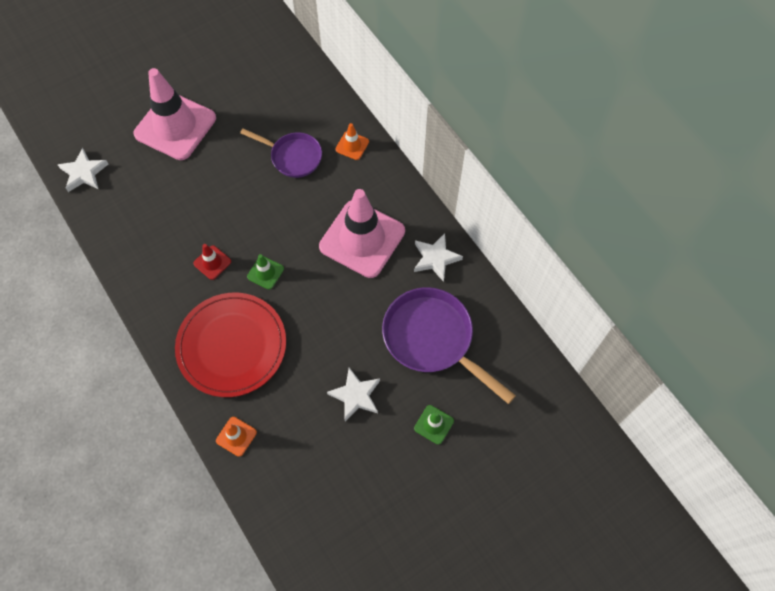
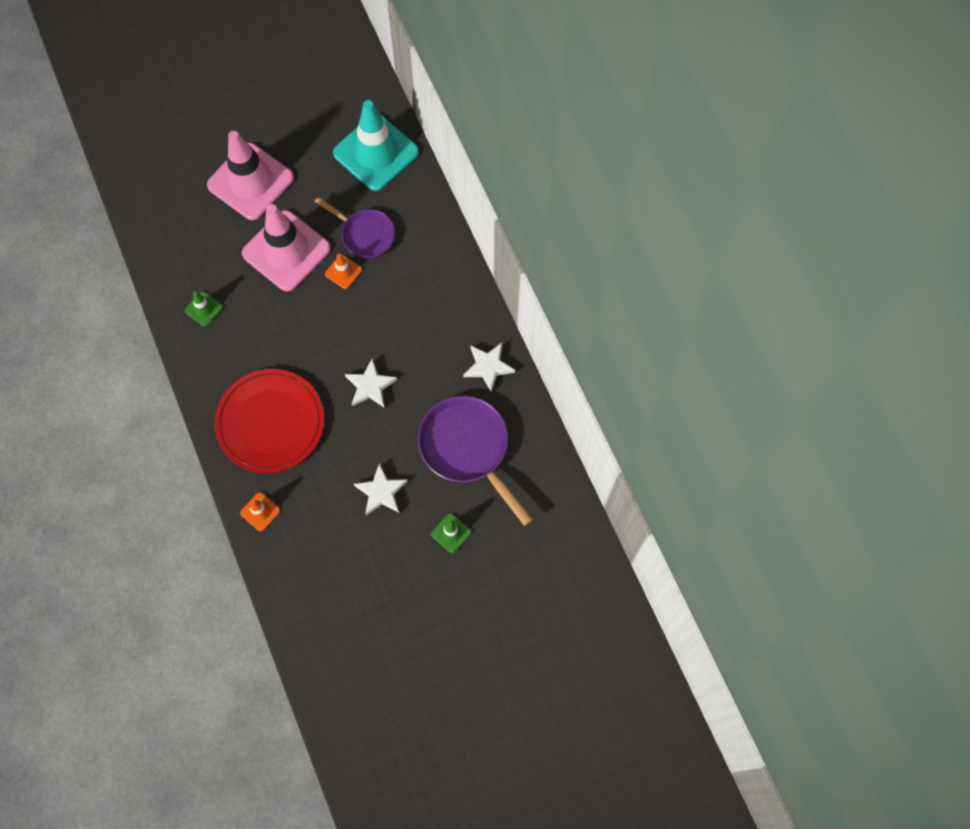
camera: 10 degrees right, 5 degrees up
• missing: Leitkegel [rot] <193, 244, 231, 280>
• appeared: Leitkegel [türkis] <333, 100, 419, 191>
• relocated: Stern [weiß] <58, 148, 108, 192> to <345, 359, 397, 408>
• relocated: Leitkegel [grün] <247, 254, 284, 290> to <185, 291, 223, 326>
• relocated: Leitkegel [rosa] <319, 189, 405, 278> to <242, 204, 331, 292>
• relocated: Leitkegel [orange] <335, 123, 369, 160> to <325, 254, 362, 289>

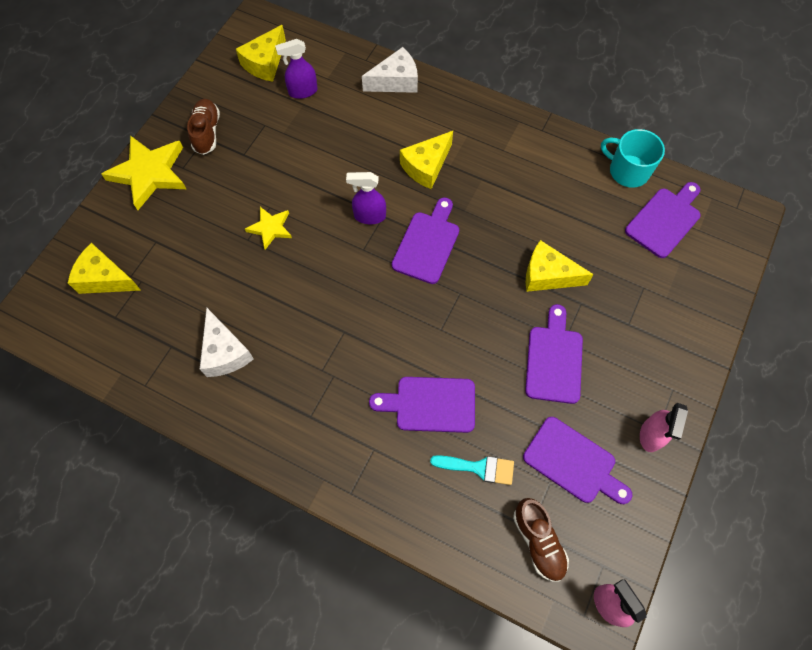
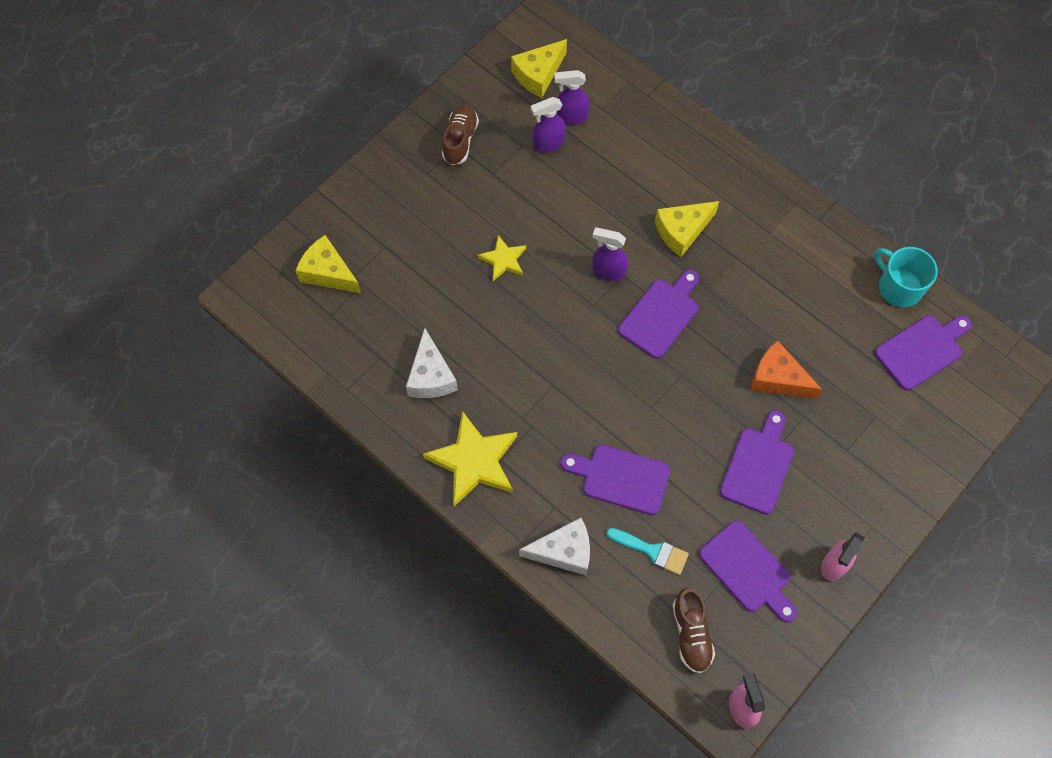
camera: 15 degrees right, 0 degrees up
• appeared: Sprühflasche [lila] <531, 97, 566, 152>
• relocated: Stern [gelb] <101, 135, 186, 210> to <423, 411, 517, 507>
• relocated: Käse [weiß] <362, 47, 418, 93> to <519, 518, 590, 576>
• colour: Käse [gelb] <526, 240, 594, 292> to Käse [orange] <751, 340, 822, 399>

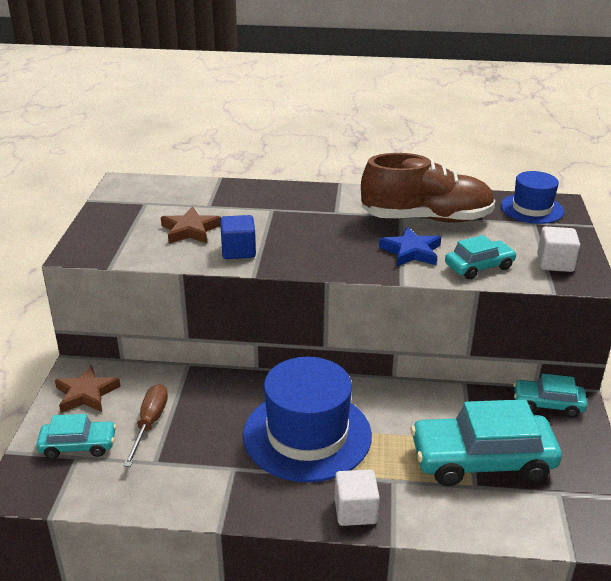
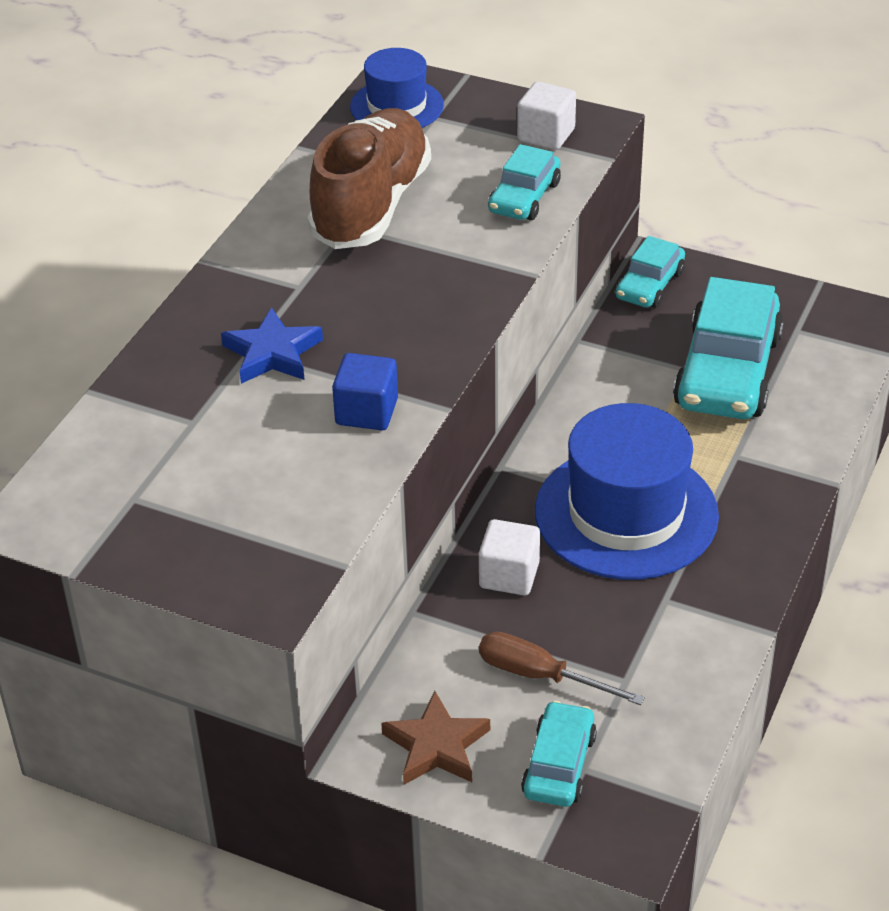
camera: 70 degrees left, 10 degrees up
• missing: Stern [braun] <161, 207, 221, 243>
• relocated: Kubus [weiß] <334, 470, 380, 526> to <479, 519, 540, 595>
• relocated: Stern [blau] <379, 227, 441, 266> to <221, 307, 323, 384>
• spun: Auto [türkis] <445, 235, 517, 279> = <488, 144, 561, 220> 150 degrees counterclockwise

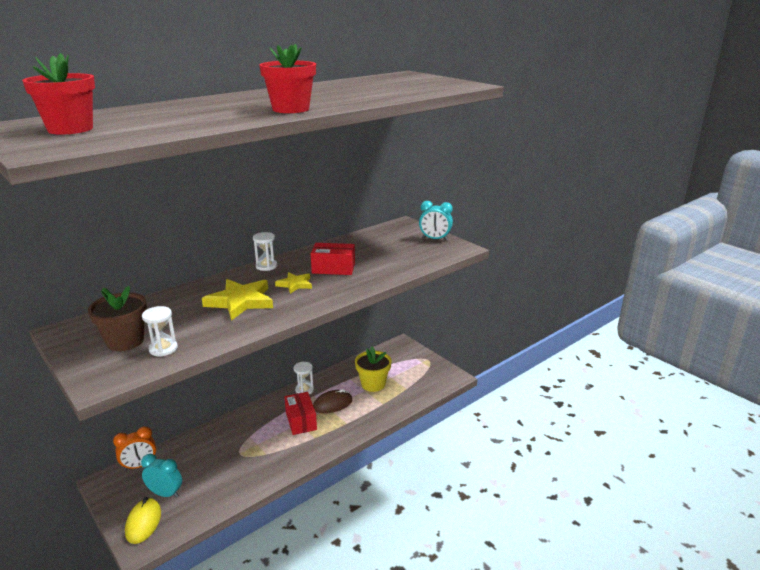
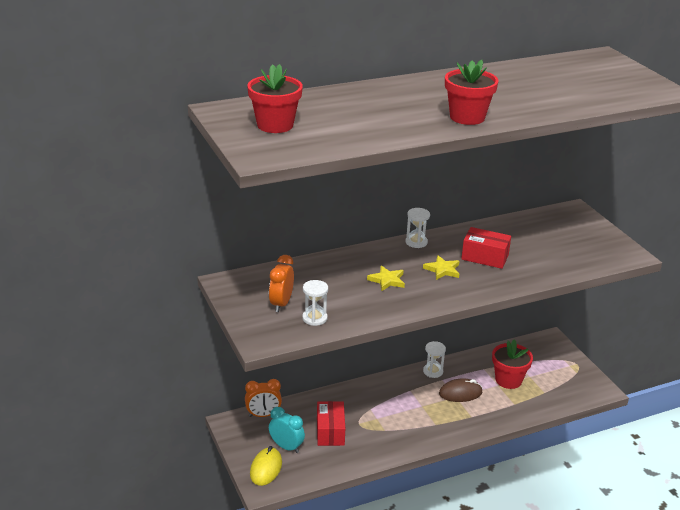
camera: 15 degrees right, 5 degrees up
• missing: Wecker [türkis] <419, 201, 453, 241>
• relocated: Schachtel [rot] <284, 392, 317, 435> to <317, 401, 345, 446>
• exchanged: Blumentopf [braun] <88, 286, 147, 351> to Wecker [orange] <269, 255, 294, 312>
• colour: Blumentopf [gelb] <355, 346, 392, 392> to Blumentopf [rot] <492, 339, 533, 389>
• size: Stern [gelb] <202, 279, 273, 321> = <367, 265, 405, 291> x0.56

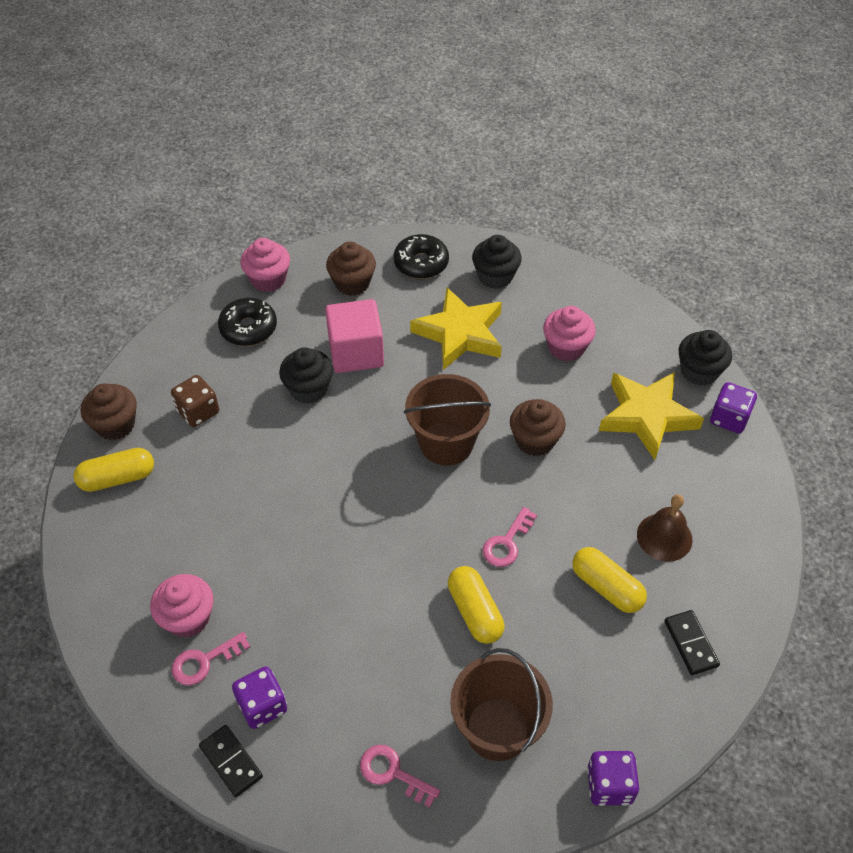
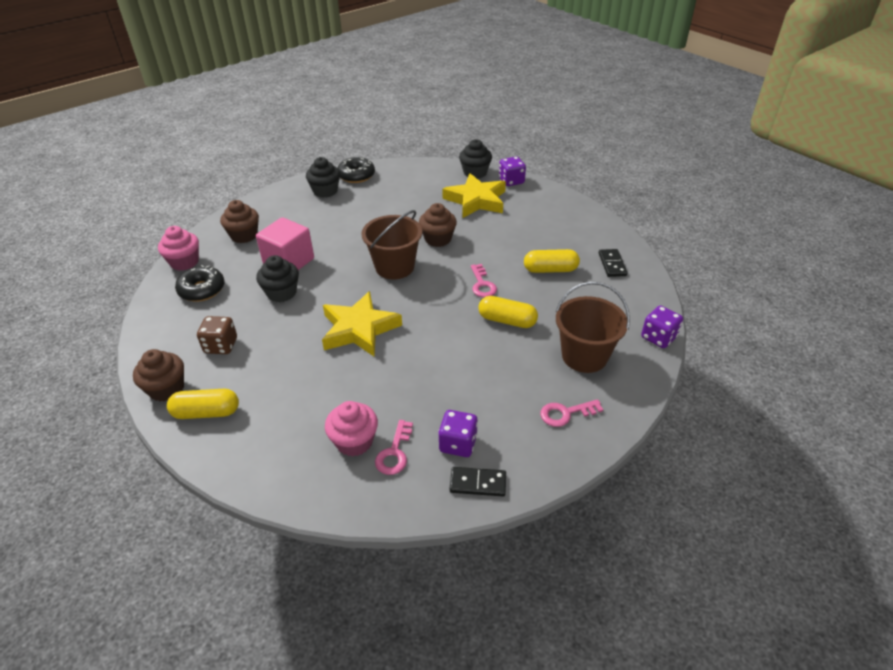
camera: 45 degrees left, 10 degrees down
• missing: Muffin [rosa] <543, 306, 596, 361>
• missing: Glocke [braun] <637, 495, 693, 562>
• relocated: Donut [schwarz] <393, 234, 449, 279> to <338, 157, 375, 183>
• relocated: Stern [gelb] <410, 288, 502, 370> to <322, 291, 402, 357>
• spun: Kapsel [gelb] <74, 448, 154, 492> = <167, 389, 239, 419> 60 degrees clockwise
• spun: Dominostein [schwarz] <664, 610, 720, 675> = <599, 249, 628, 277> 60 degrees clockwise

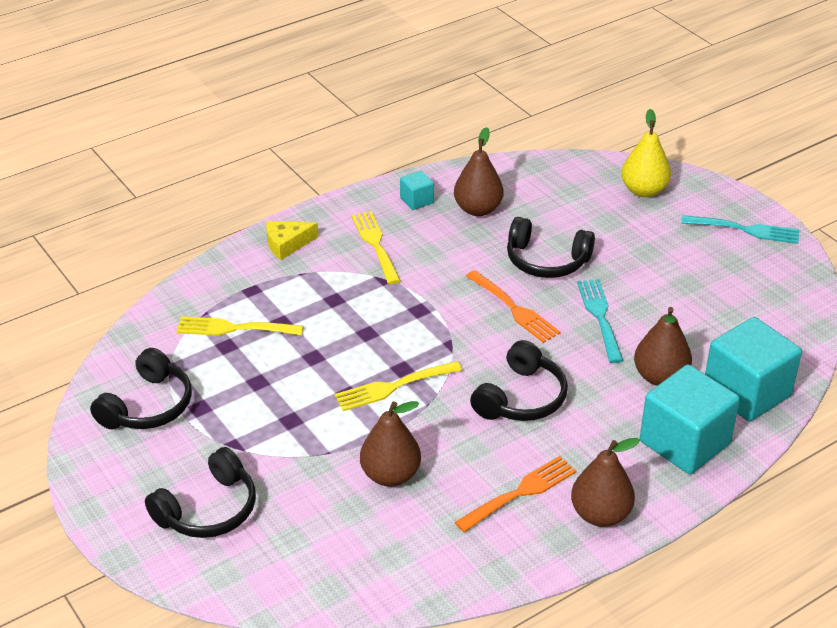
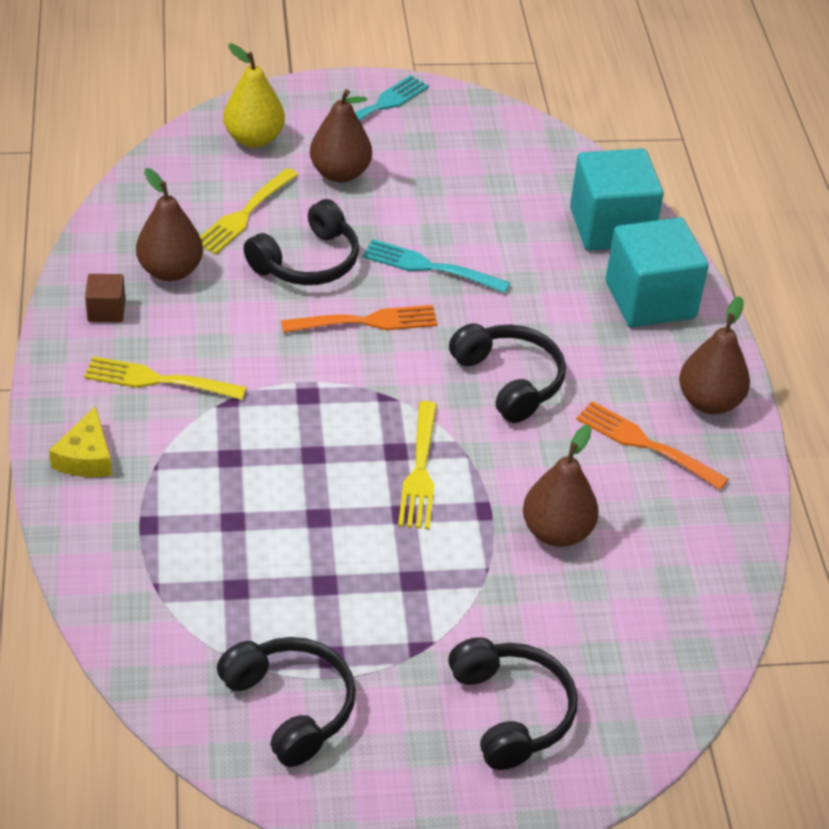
camera: 65 degrees left, 5 degrees up
• relocated: Gabel [gelb] <176, 317, 303, 336> to <200, 168, 298, 255>
• relocated: Birne [braun] <634, 307, 692, 386> to <310, 89, 372, 183>
• colour: Kubus [türkis] <400, 171, 434, 210> to Kubus [braun] <85, 274, 126, 322>
• spun: Gabel [orange] <455, 456, 577, 532> = <576, 401, 729, 490> 45 degrees counterclockwise

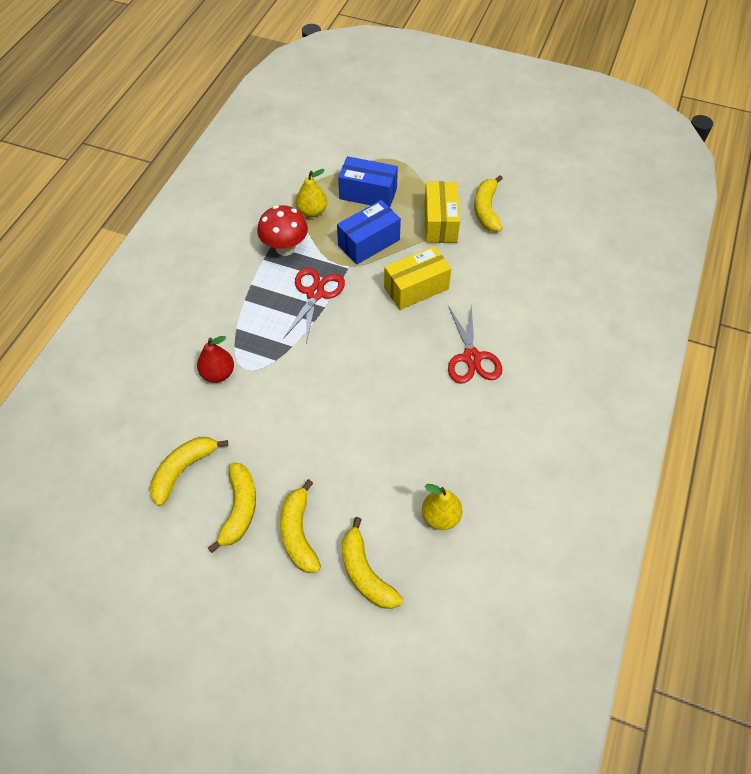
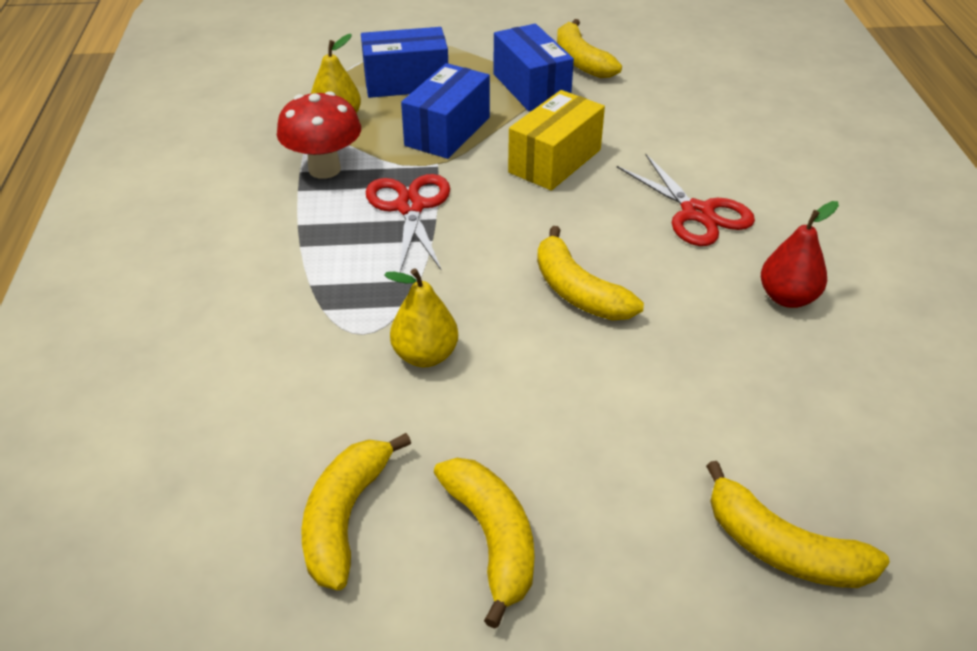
camera: 25 degrees left, 15 degrees down
• relocated: Birne [rot] <197, 336, 234, 383> to <761, 201, 839, 308>
• relocated: Banane [gelb] <280, 479, 321, 573> to <537, 226, 644, 320>
• relocated: Birne [gelb] <422, 484, 462, 530> to <384, 268, 458, 367>
• colour: Schachtel [gelb] <424, 181, 460, 243> to Schachtel [blau] <494, 24, 574, 111>

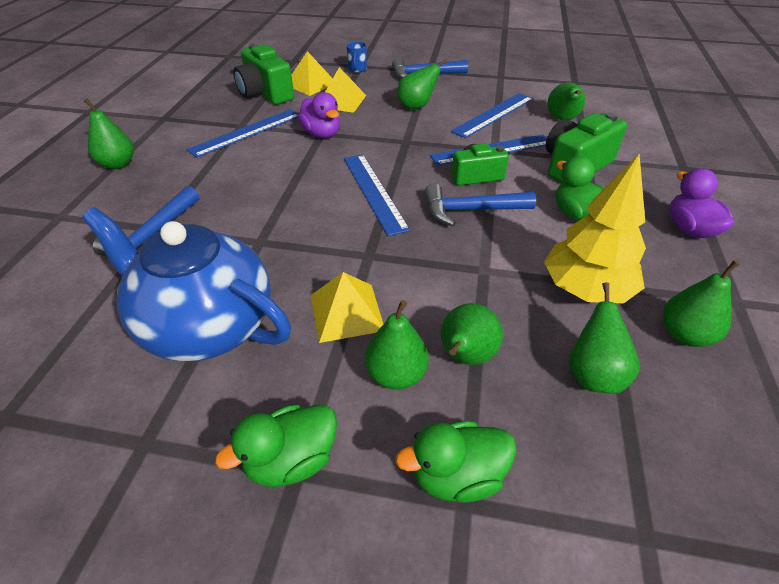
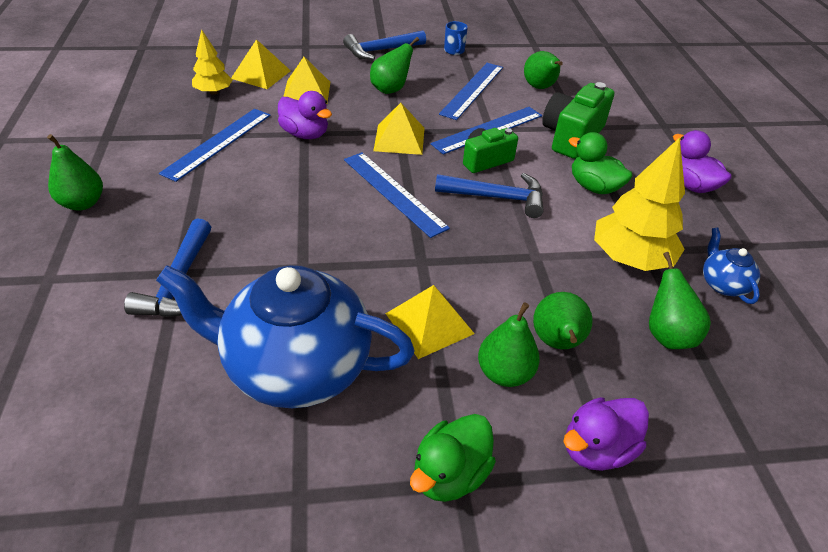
camera: 20 degrees left, 0 degrees up
• appeared: Pyramide [gelb] <373, 103, 425, 155>
• relocated: Tasse [blau] <346, 42, 367, 73> to <444, 21, 468, 55>
• exchanged: Kamera [grün] <233, 43, 294, 105> to Baum [gelb] <192, 29, 233, 95>
• exchanged: Birne [grün] <663, 260, 740, 347> to Teekanne [blau] <703, 227, 760, 304>
• colour: Ente [grün] <396, 421, 517, 502> to Ente [lila] <563, 397, 649, 471>
• spun: Hammer [blau] <424, 183, 536, 226> = <435, 173, 544, 218> 150 degrees counterclockwise

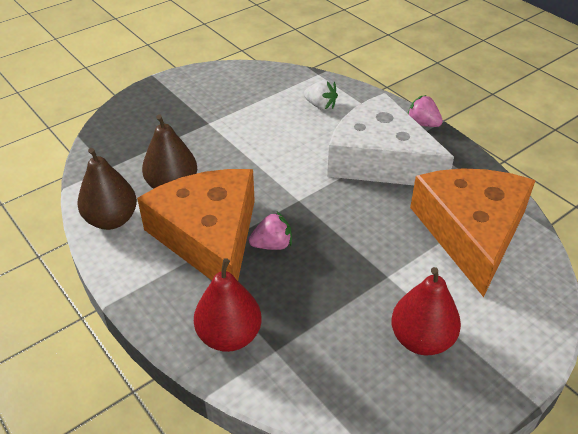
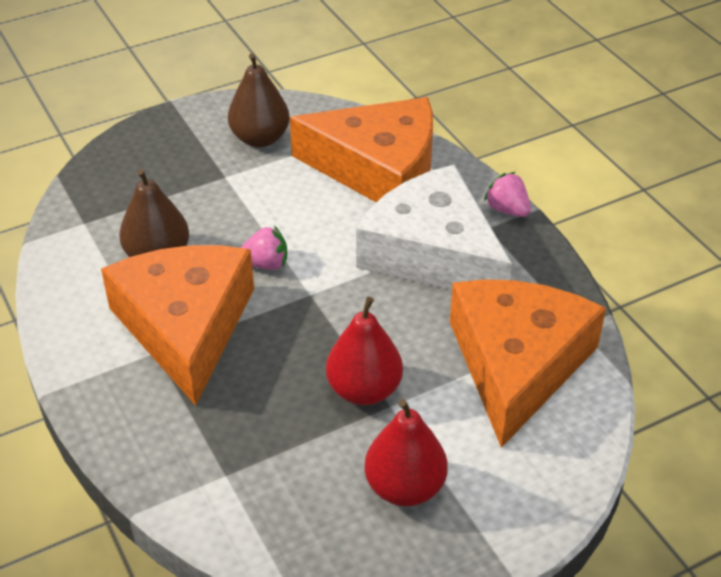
camera: 10 degrees right, 0 degrees up
• relocated: Birne [braun] <77, 148, 137, 230> to <228, 53, 290, 147>
• relocated: Birne [rot] <194, 258, 262, 352> to <326, 297, 403, 405>
• relocated: Erdbeere [rosa] <249, 212, 292, 250> to <241, 225, 287, 270>
• exchanged: Erdbeere [weiß] <304, 80, 338, 110> to Käse [orange] <290, 97, 433, 202>

